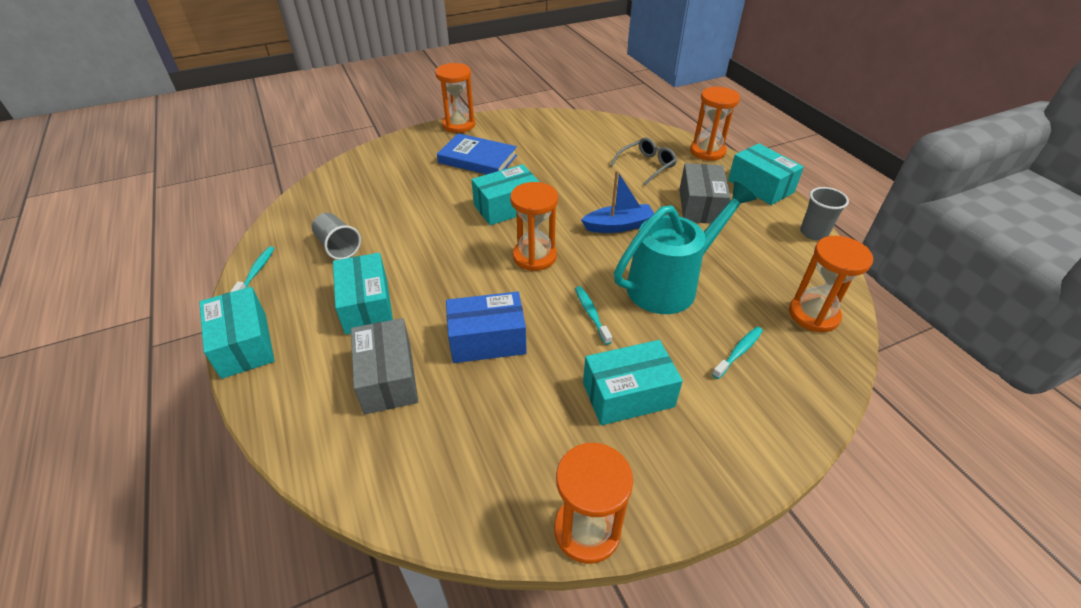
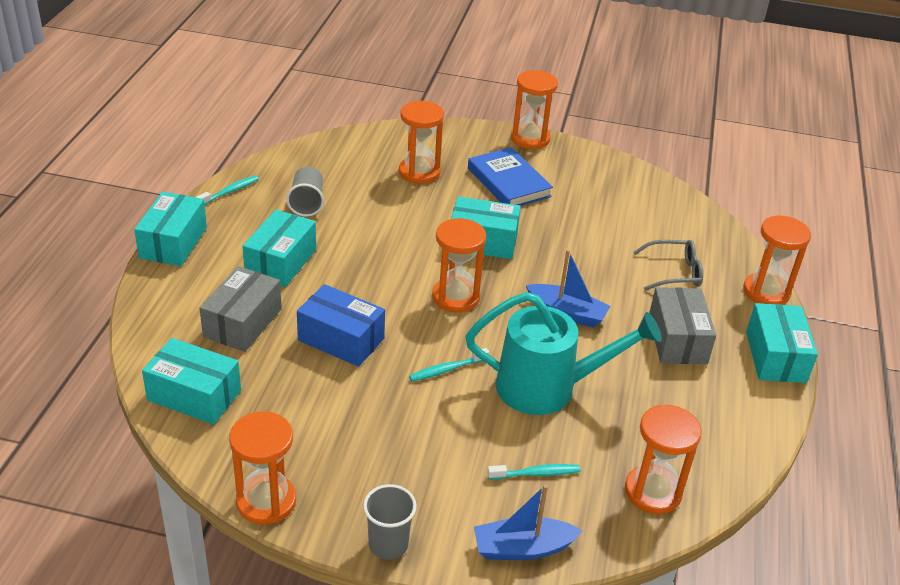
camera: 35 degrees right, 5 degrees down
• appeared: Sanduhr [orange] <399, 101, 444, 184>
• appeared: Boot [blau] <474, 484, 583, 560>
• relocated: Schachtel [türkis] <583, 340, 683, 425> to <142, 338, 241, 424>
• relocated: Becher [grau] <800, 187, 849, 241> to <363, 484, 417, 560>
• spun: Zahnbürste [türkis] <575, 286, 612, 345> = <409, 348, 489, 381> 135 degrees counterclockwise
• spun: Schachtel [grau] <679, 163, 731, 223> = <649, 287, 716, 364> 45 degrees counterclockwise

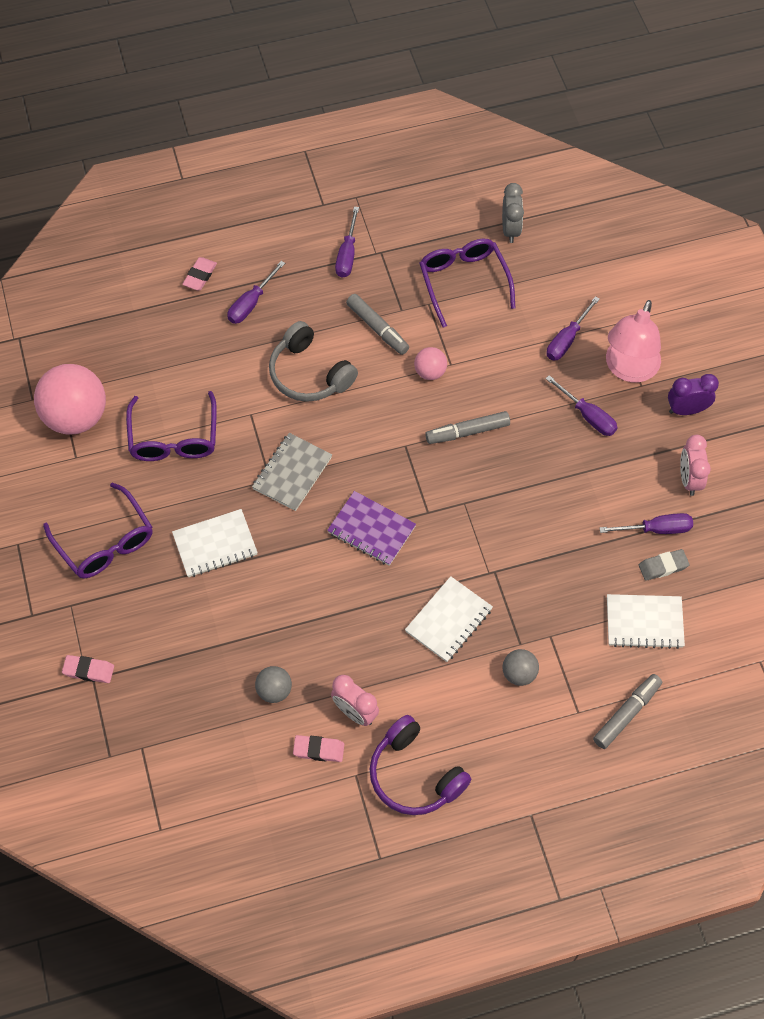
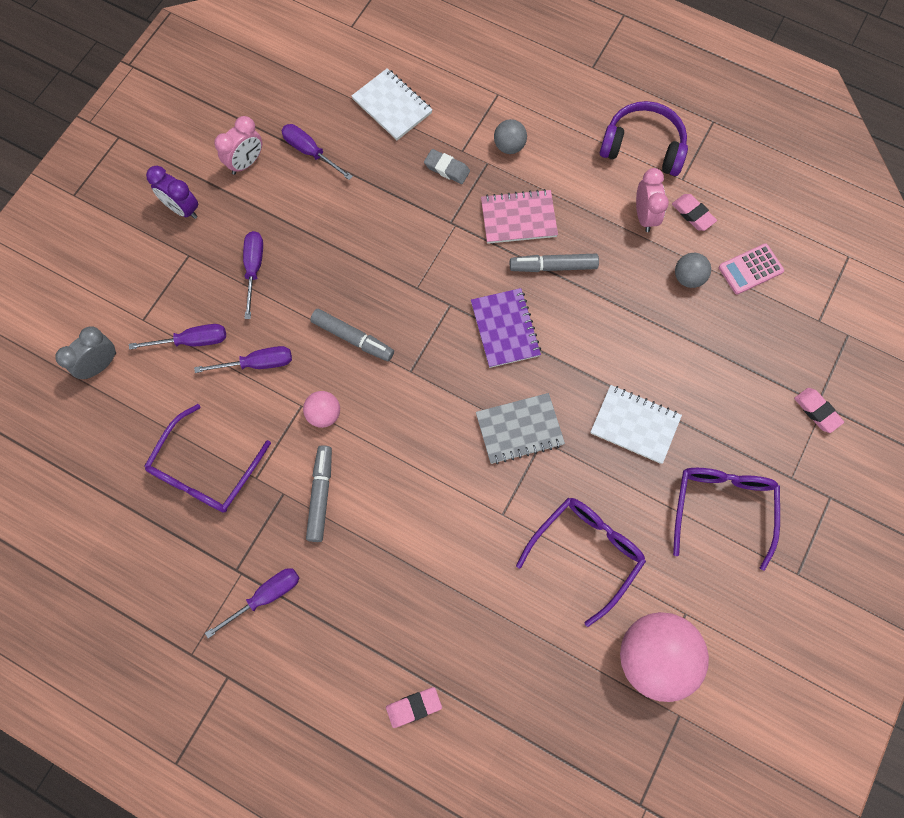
camera: 135 degrees left, 10 degrees up
• missing: Kopfhörer [grau] <269, 321, 358, 402>
• missing: Lampe [rosa] <606, 300, 661, 382>
• appeared: Taschenrechner [rosa] <719, 244, 784, 294>
• relocated: Schraubenzieher [lila] <227, 261, 285, 324> to <194, 346, 292, 373>
• relocated: Wecker [grau] <502, 183, 524, 243> to <55, 326, 116, 379>
• relocated: Filzstift [grau] <593, 674, 662, 749> to <510, 254, 599, 272>
• relocated: Radiergummi [grau] <639, 549, 689, 581> to <424, 149, 470, 184>
• colour: Notizbuch [weiß] <405, 576, 493, 662> to Notizbuch [rosa] <481, 189, 558, 244>
• spun: Kopfhörer [lila] <370, 715, 471, 815> = <600, 101, 688, 176> 75 degrees counterclockwise

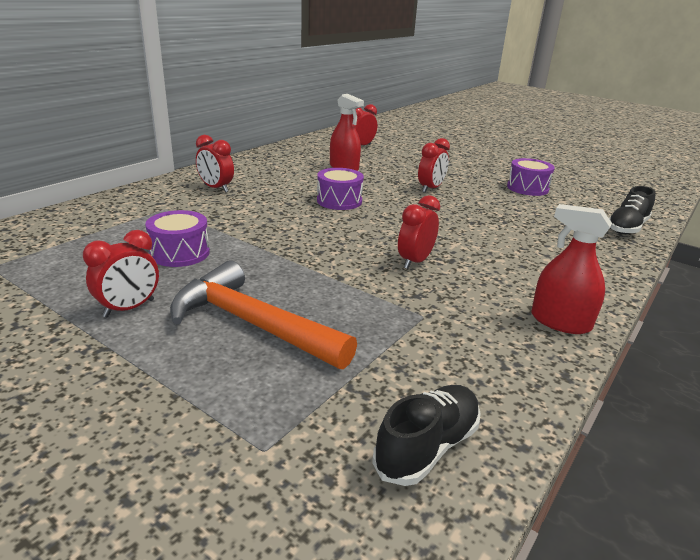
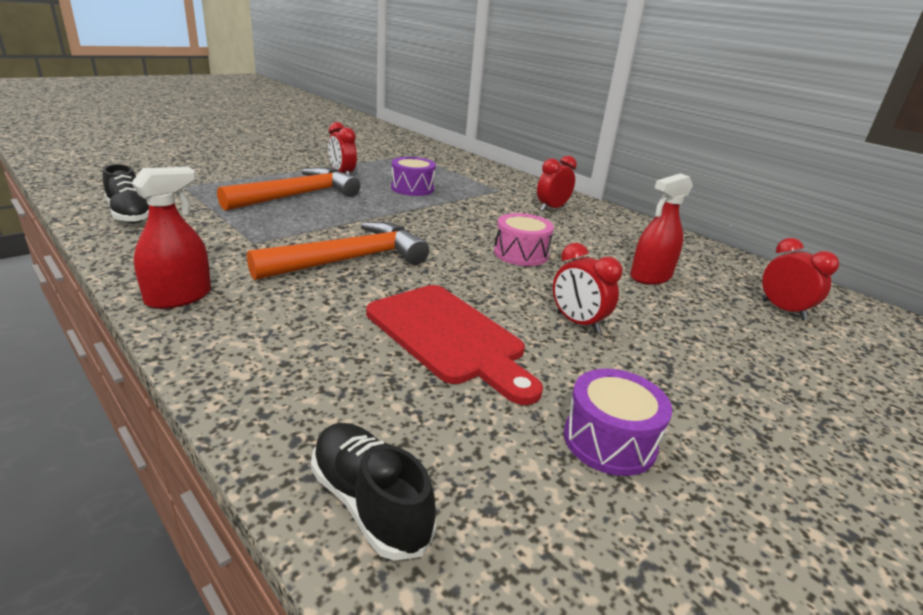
camera: 100 degrees right, 0 degrees up
• appeared: Schneidebrett [rot] <366, 285, 543, 405>
• exchanged: Wecker [rot] <398, 195, 440, 269> to Hammer [orange] <247, 222, 429, 280>
• colour: Trommel [lila] <317, 168, 364, 210> to Trommel [rosa] <494, 213, 554, 266>

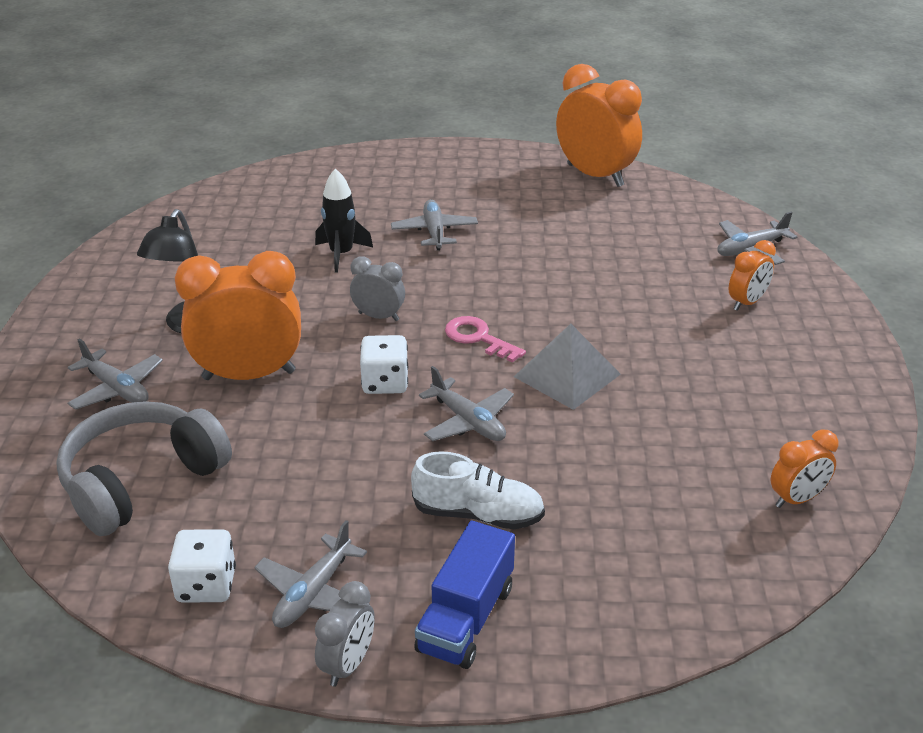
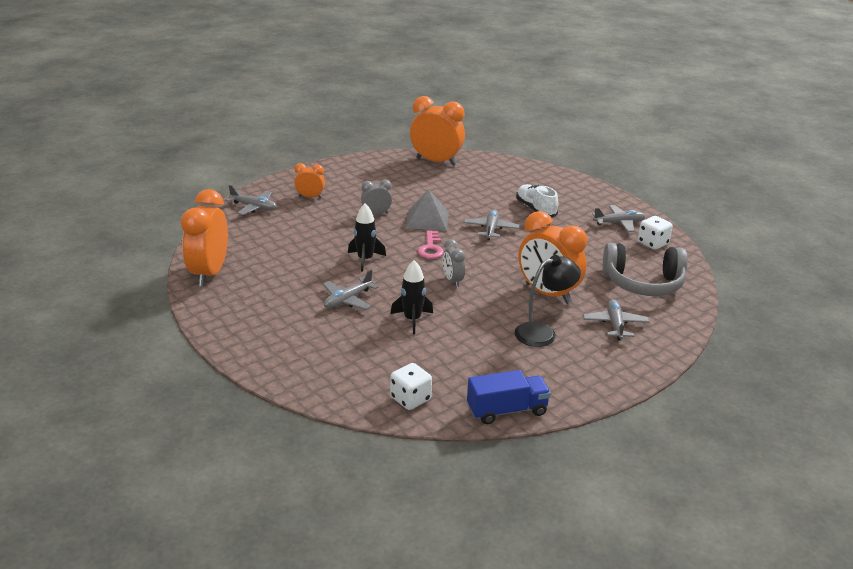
camera: 130 degrees left, 5 degrees down
• appeared: Rakete [schwarz] <348, 204, 386, 272>
• relocated: Wecker [grau] <315, 581, 375, 687> to <361, 179, 392, 215>
• relocated: Spielwürfel [weiß] <360, 335, 408, 394> to <390, 363, 432, 410>
• relocated: Lastwagen [blau] <414, 521, 515, 669> to <467, 370, 551, 424>
• size: Wecker [orange] <771, 429, 838, 508> = <410, 96, 465, 166> x1.97

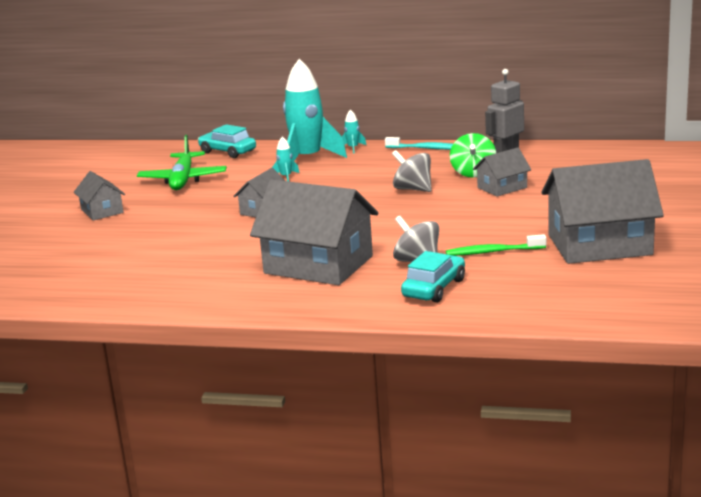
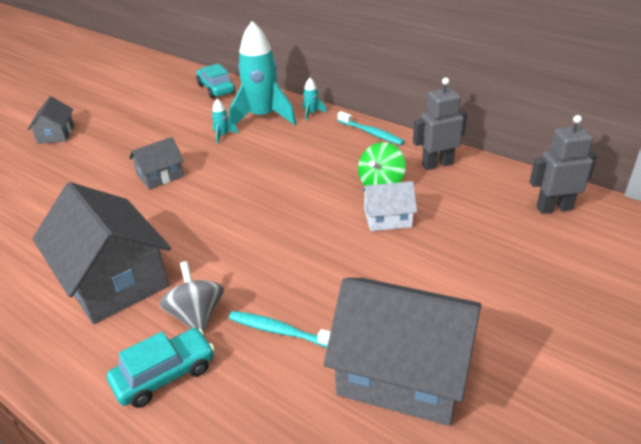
camera: 25 degrees right, 15 degrees up
• missing: Flugzeug [grün] <137, 135, 227, 190>
• missing: Kreisel [grau] <392, 150, 432, 192>
• appeared: Roboter [grau] <530, 115, 597, 214>
• colour: Zahnbürste [grün] <446, 234, 547, 256> to Zahnbürste [türkis] <229, 311, 331, 348>
• colour: Haus [grau] <473, 147, 531, 197> to Haus [weiß] <361, 181, 417, 231>

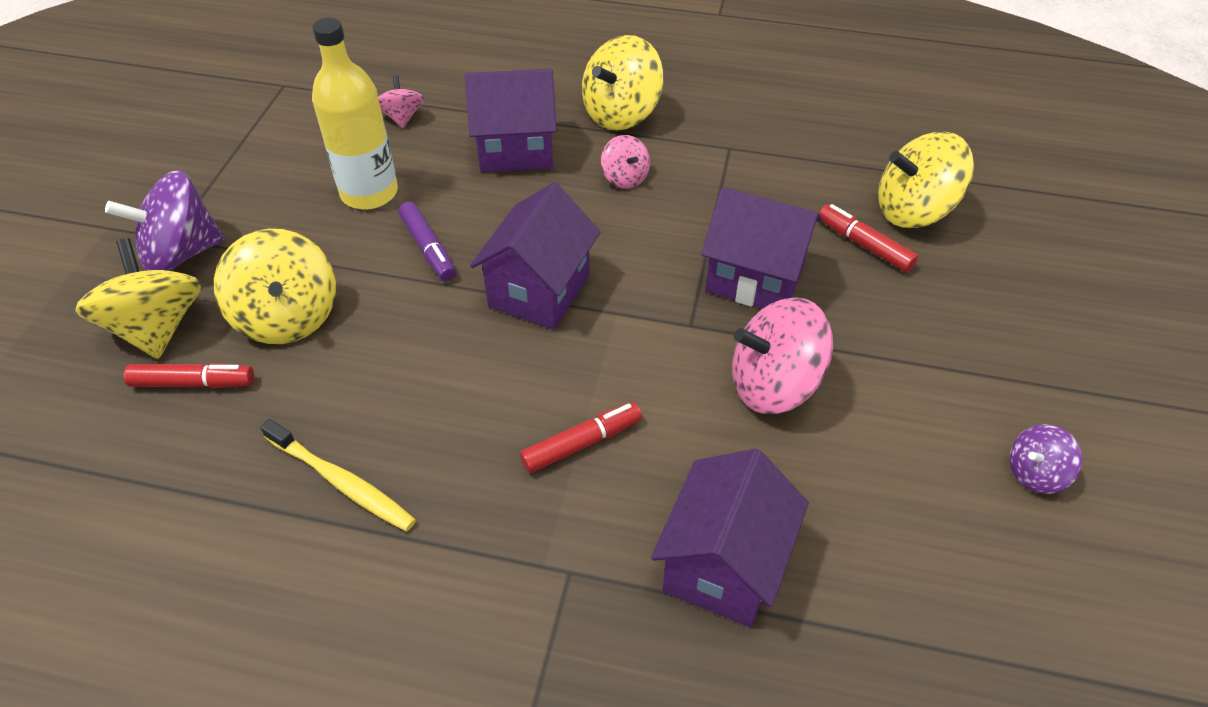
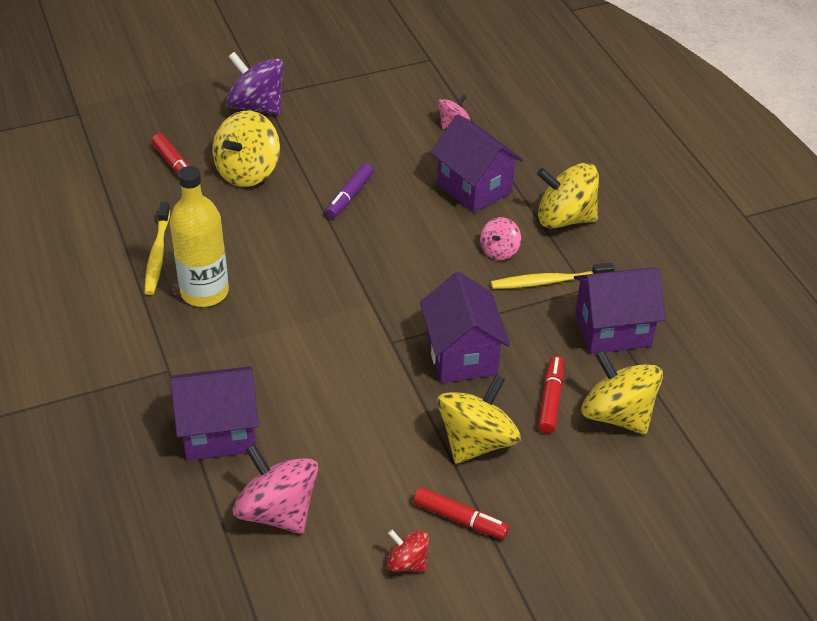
camera: 55 degrees right, 5 degrees down
• appeared: Zahnbürste [gelb] <491, 263, 615, 289>
• relocated: Kreisel [gelb] <75, 238, 201, 359> to <437, 374, 521, 464>
• relocated: Flasche [gelb] <312, 18, 398, 209> to <170, 166, 229, 307>
• relocated: Haus [lila] <470, 183, 601, 330> to <574, 267, 665, 354>
• relocated: Filzstift [rot] <520, 402, 642, 473> to <413, 487, 509, 539>
• relocated: Kreisel [rosa] <732, 297, 833, 414> to <233, 444, 319, 534>
• colour: Kreisel [lila] <1010, 424, 1082, 494> to Kreisel [rot] <386, 530, 429, 572>

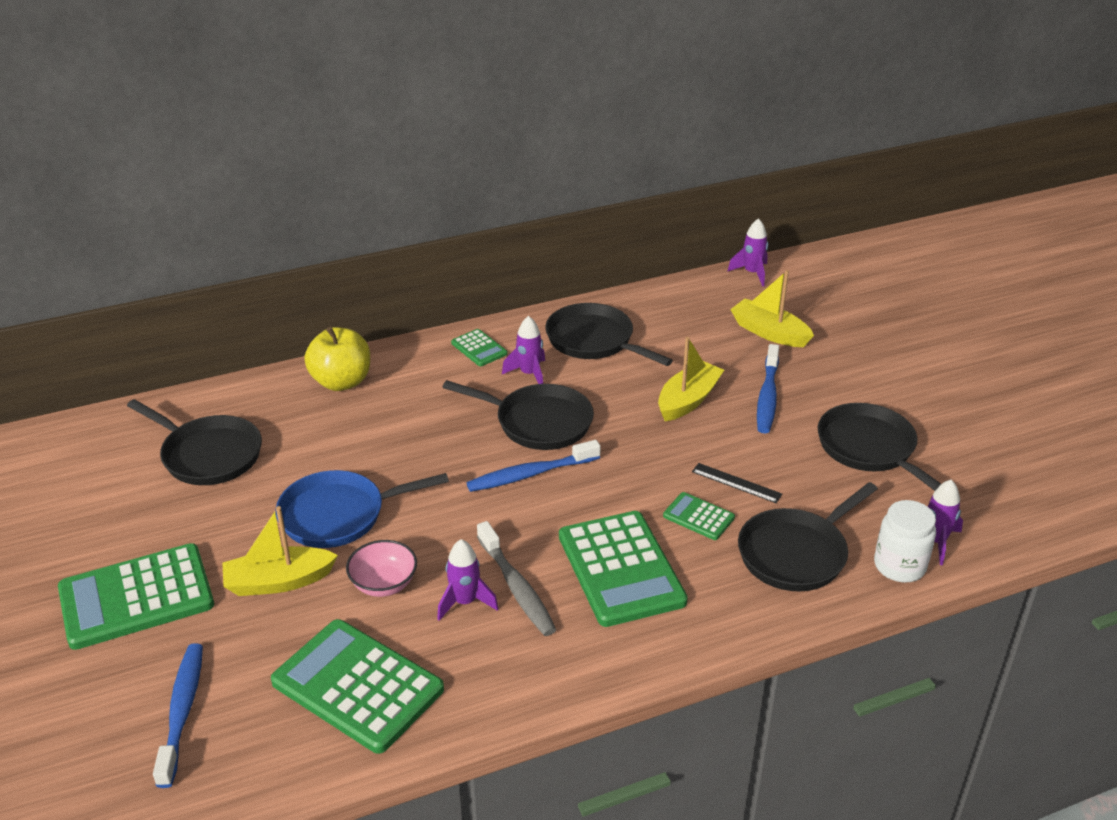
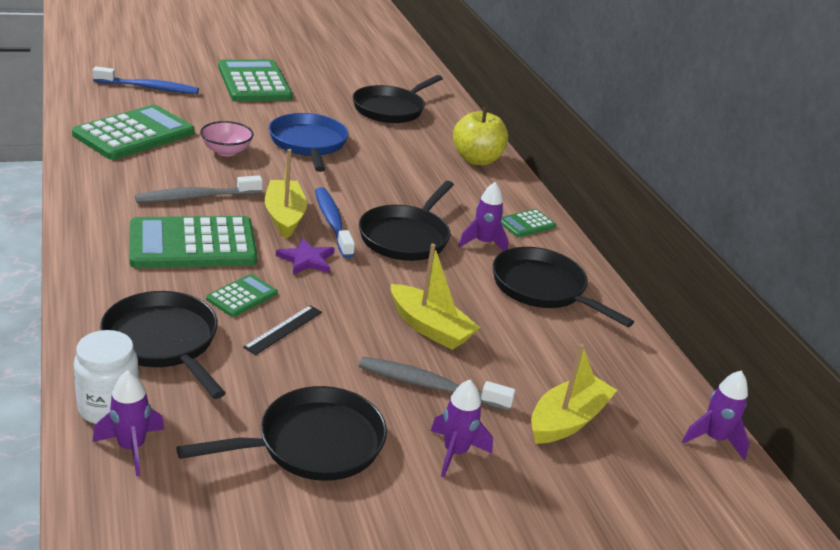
camera: 90 degrees right, 5 degrees down
• appeared: Stern [lila] <276, 238, 335, 275>
• relocated: Boot [gelb] <222, 506, 338, 596> to <265, 149, 307, 239>
• relocated: Rakete [lila] <437, 539, 499, 621> to <431, 380, 493, 478>
• colour: Zahnbürste [blau] <757, 344, 779, 433> to Zahnbürste [grau] <359, 357, 515, 411>
• spun: Pfanne [schwarz] <545, 303, 673, 366> = <493, 247, 634, 327> 90 degrees counterclockwise

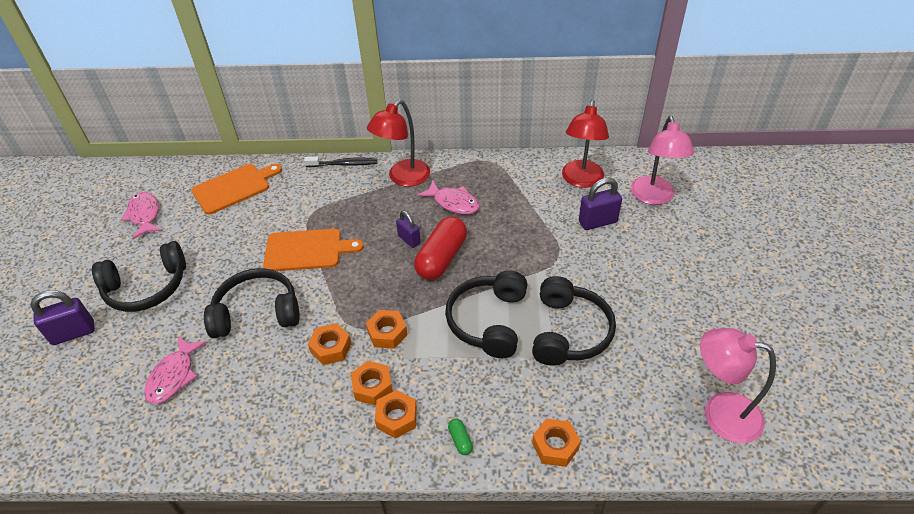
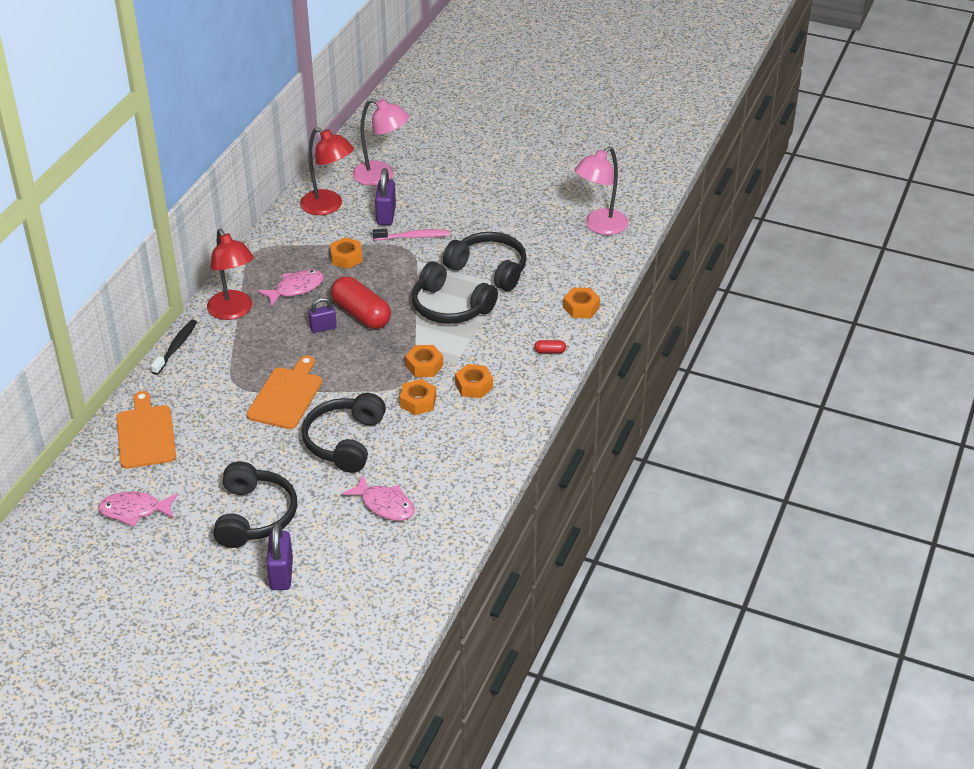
camera: 70 degrees left, 5 degrees down
• appeared: Zahnbürste [rosa] <373, 229, 450, 240>
• relocated: Sechskantmutter [orange] <375, 390, 417, 439> to <330, 237, 362, 269>
• colour: Kapsel [grün] <448, 418, 473, 455> to Kapsel [rot] <534, 340, 566, 353>

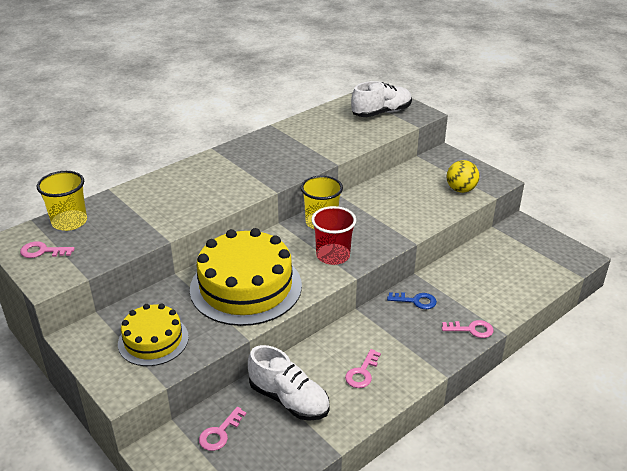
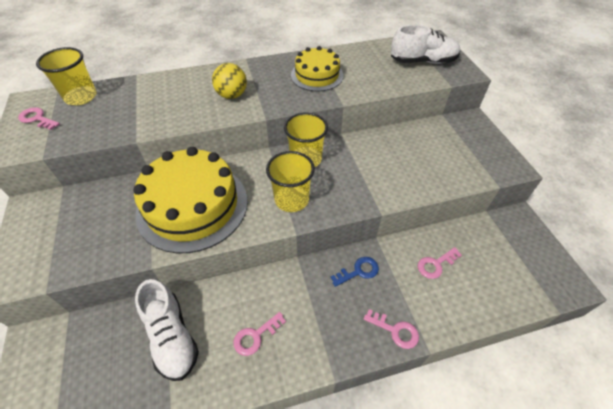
camera: 25 degrees right, 15 degrees up
• relocated: Kuchen [gelb] <118, 304, 189, 366> to <291, 46, 344, 91>
• relocated: Schlüssel [rosa] <199, 407, 246, 451> to <418, 247, 462, 279>
• relocated: Ball [gelb] <447, 160, 479, 193> to <212, 63, 247, 99>
• colour: Becher [rot] <311, 206, 356, 265> to Becher [gelb] <266, 151, 315, 212>
• spun: Schlüssel [blau] <387, 292, 437, 309> = <330, 257, 379, 287> 60 degrees counterclockwise

